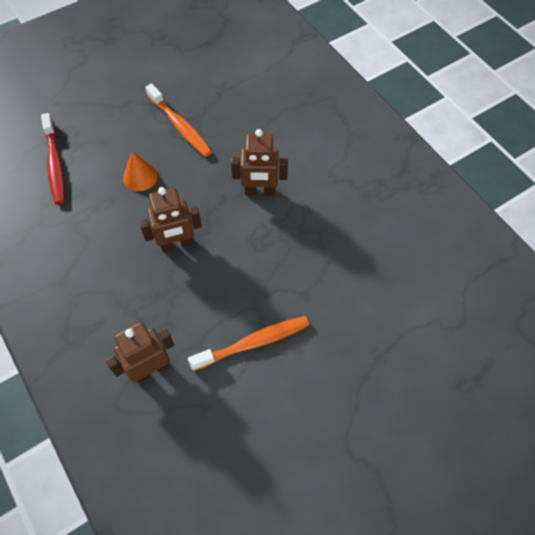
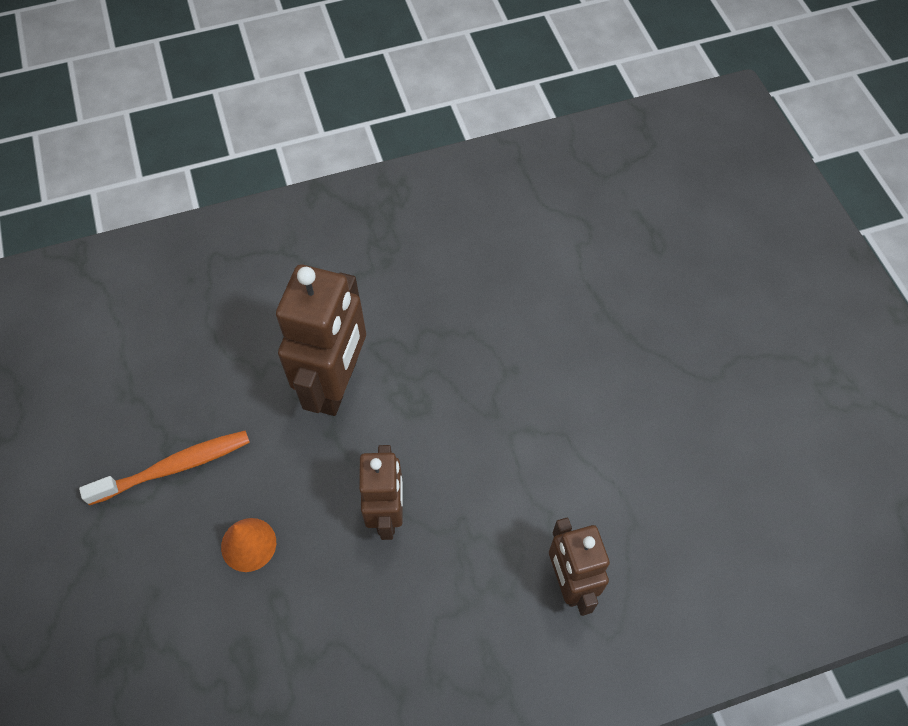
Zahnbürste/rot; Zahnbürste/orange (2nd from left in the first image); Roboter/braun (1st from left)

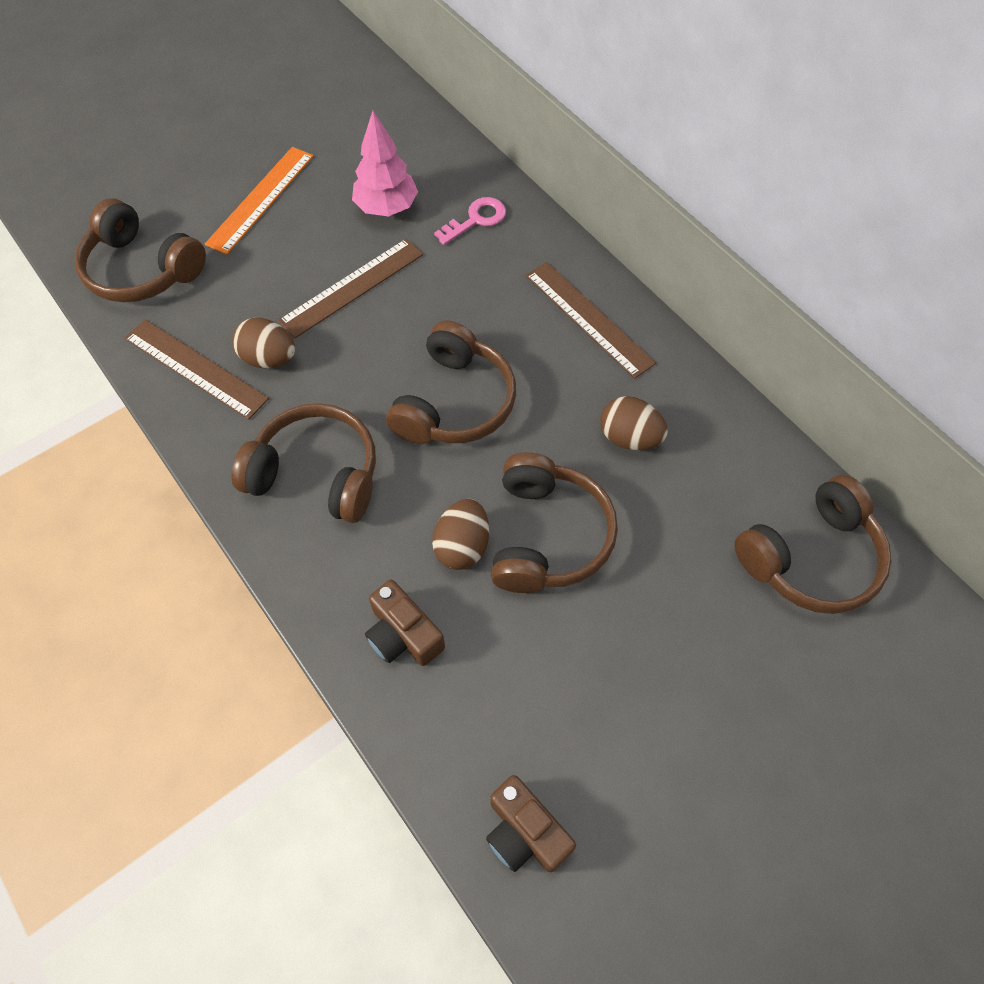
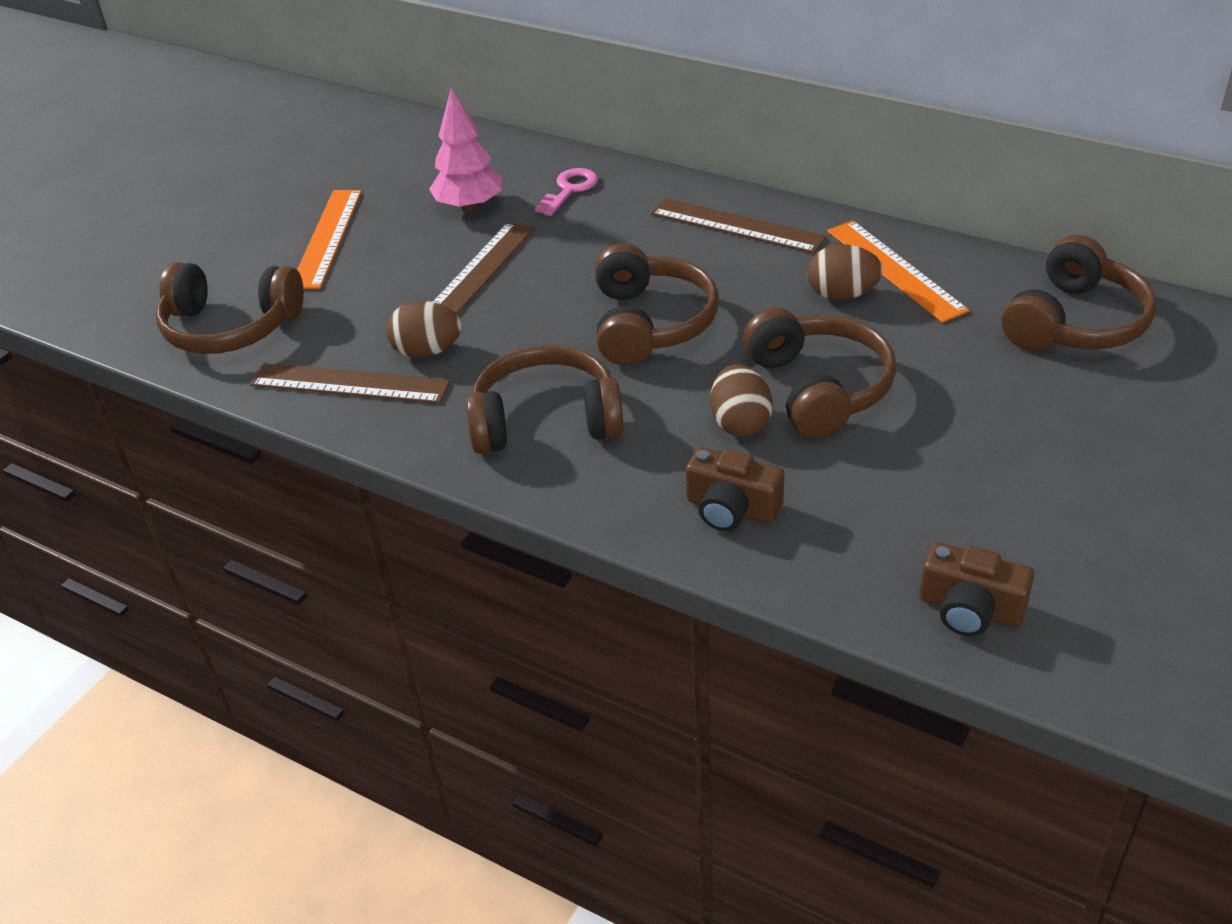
Lineal/orange (2nd from left)

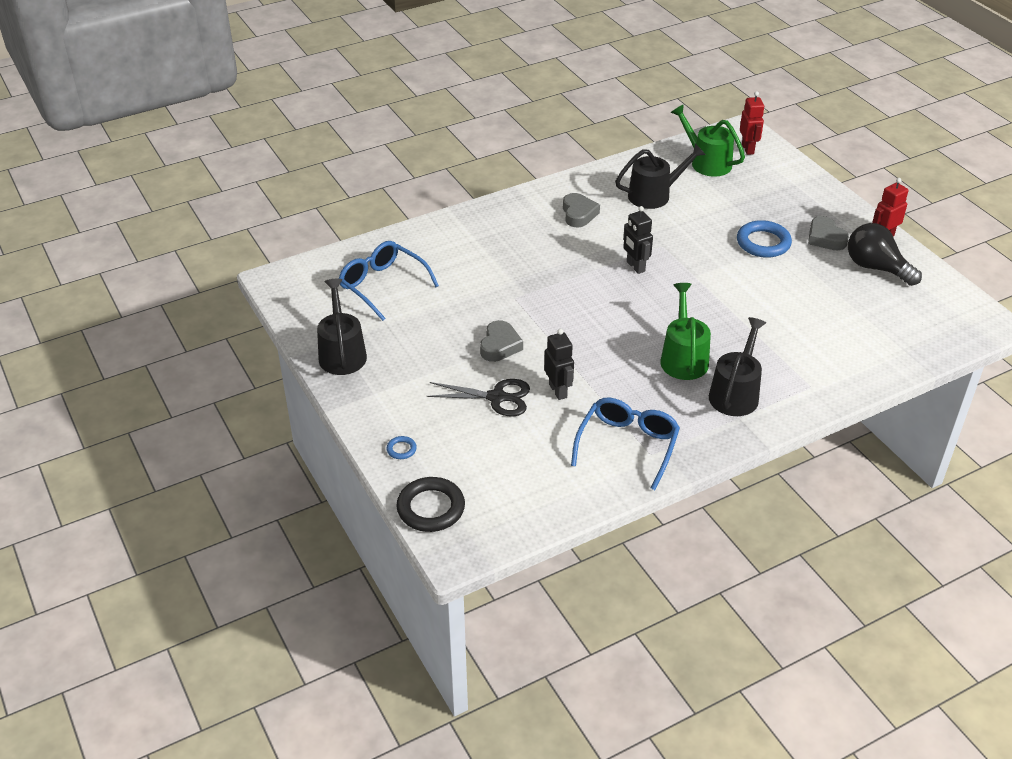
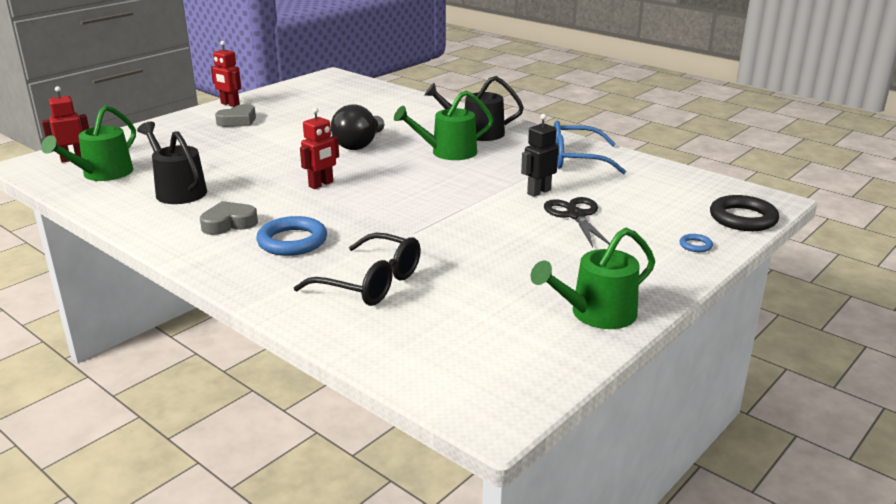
Gießkanne/grün (3rd from left); Brille/blau (1st from left in the first image); Herz/grau (1st from left in the first image); Roboter/rot (3rd from left); Ring/blau (1st from left); Glühbirne/schwarz; Brille/schwarz

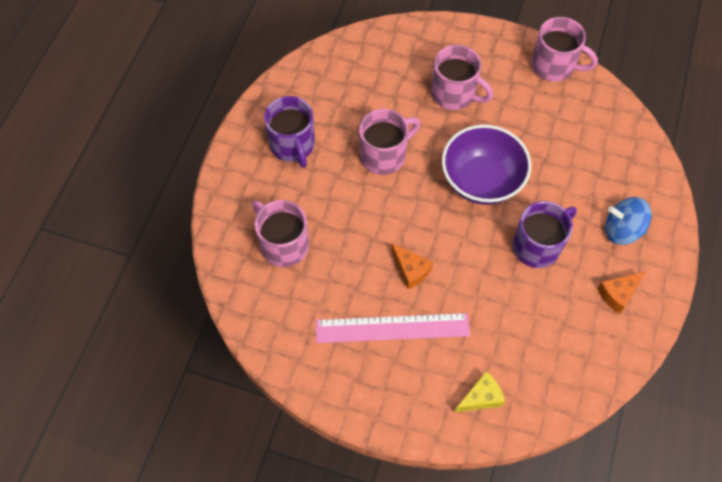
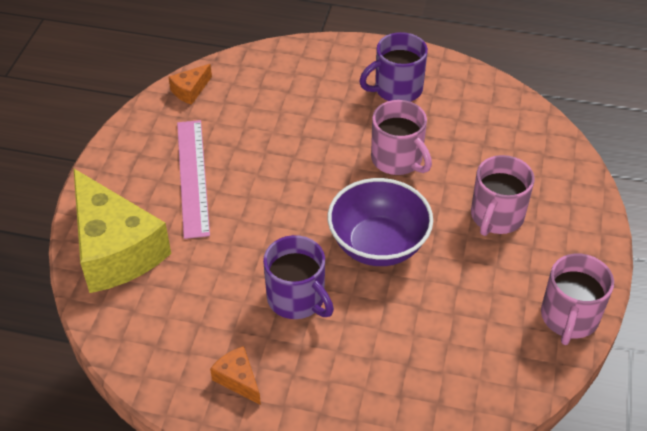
Tasse/rosa (1st from left in the first image); Käse/orange (1st from left); Käse/gelb; Kreisel/blau

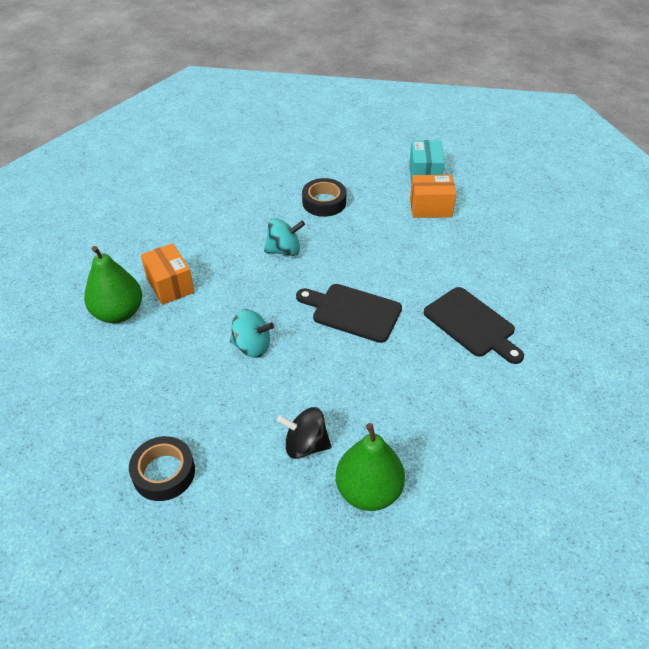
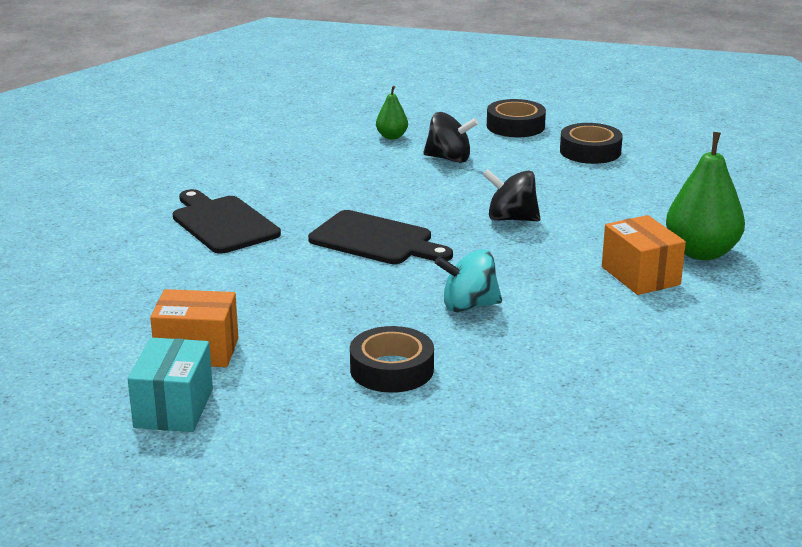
Kreisel/schwarz (2nd from left); Birne/grün (1st from left); Klebeband/schwarz (2nd from left)

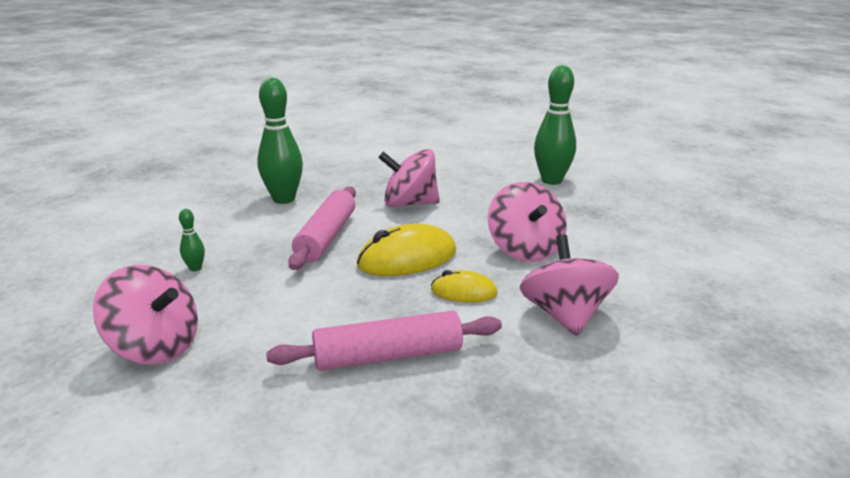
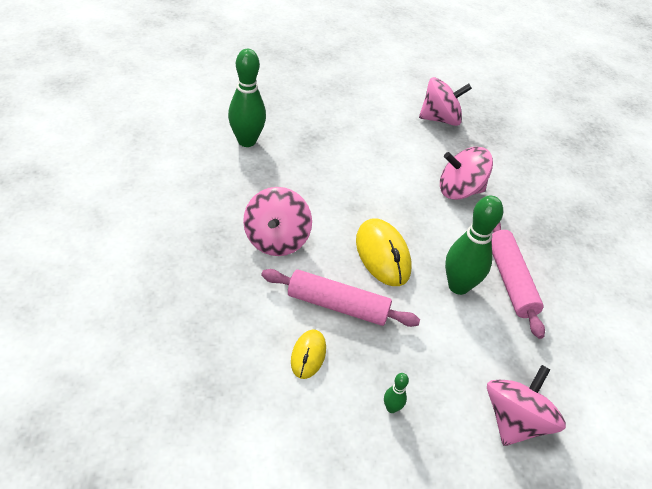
Bowlingkegel/grün (3rd from left); Computermaus/gelb (1st from left); Kreisel/rosa (2nd from left)

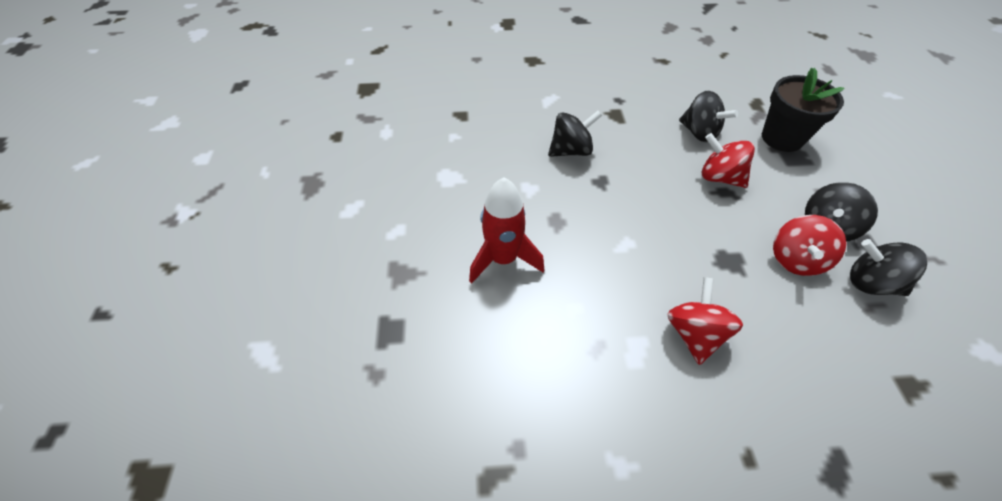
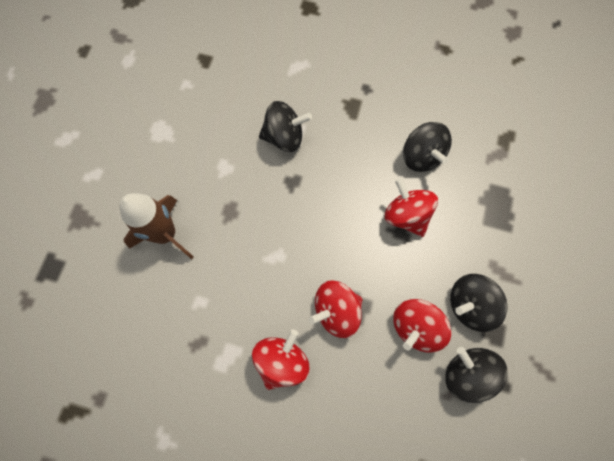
Rakete/braun; Blumentopf/schwarz; Kreisel/rot (2nd from left)

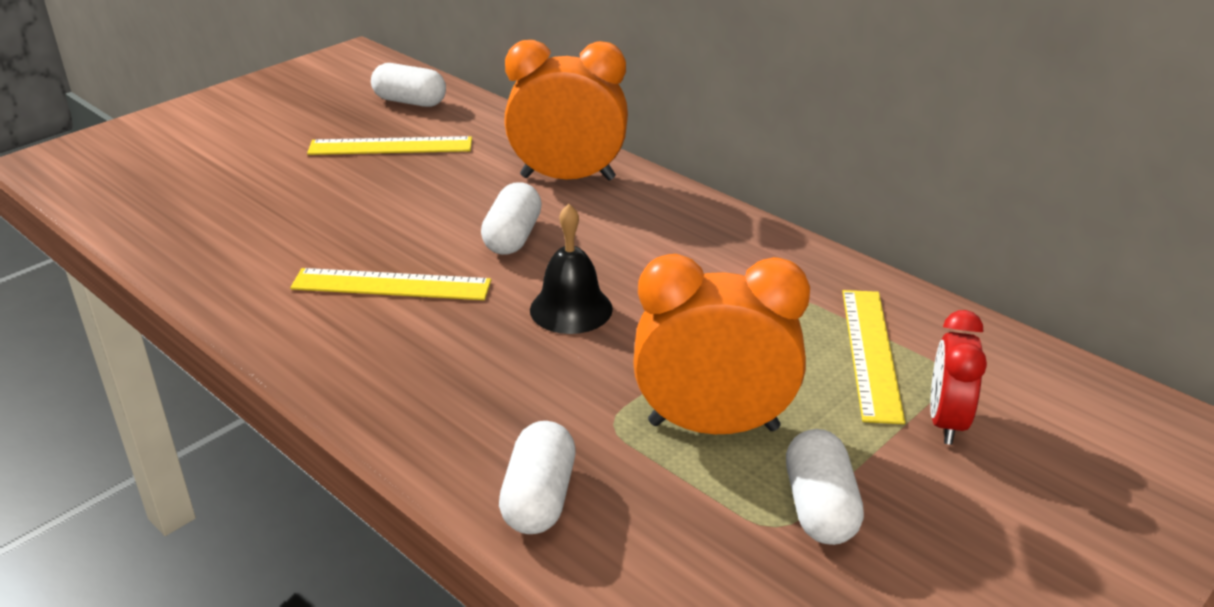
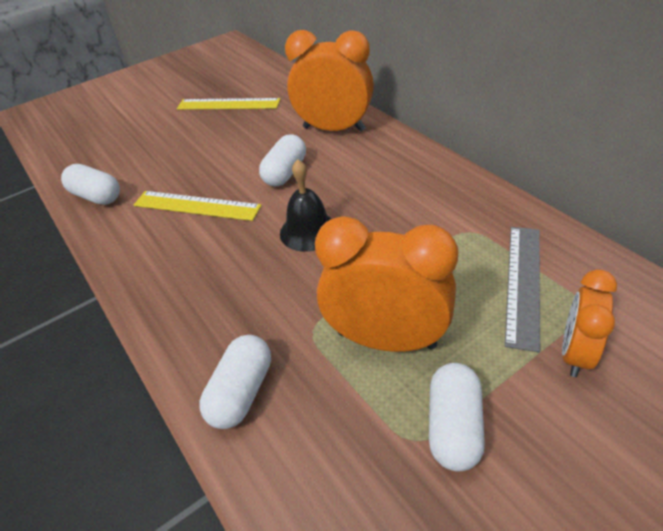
Kapsel/weiß (1st from left); Lineal/grau; Wecker/orange (3rd from left)

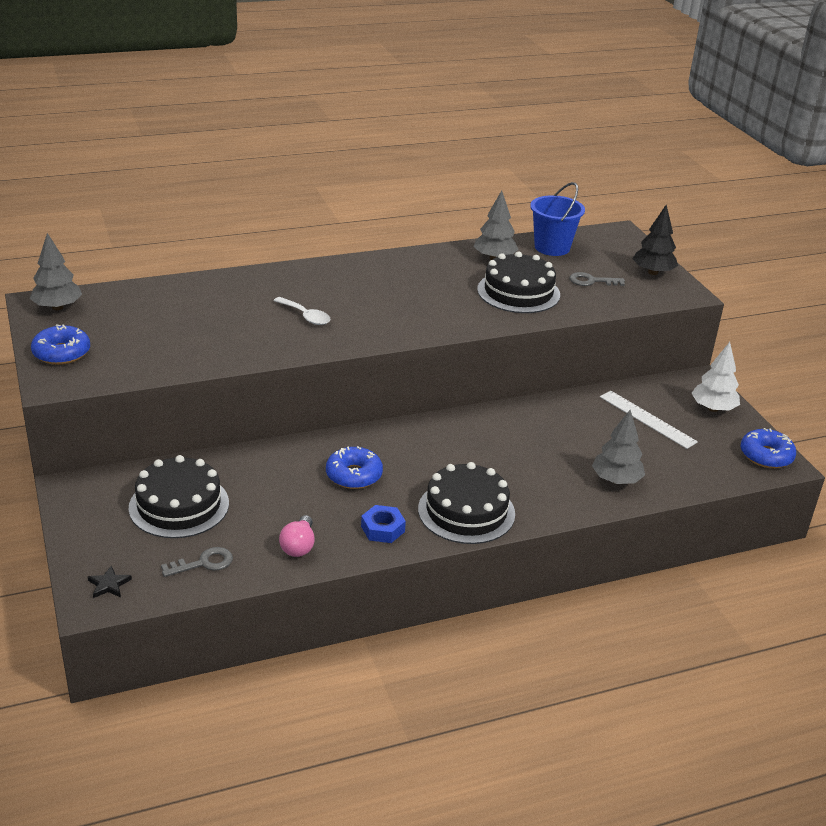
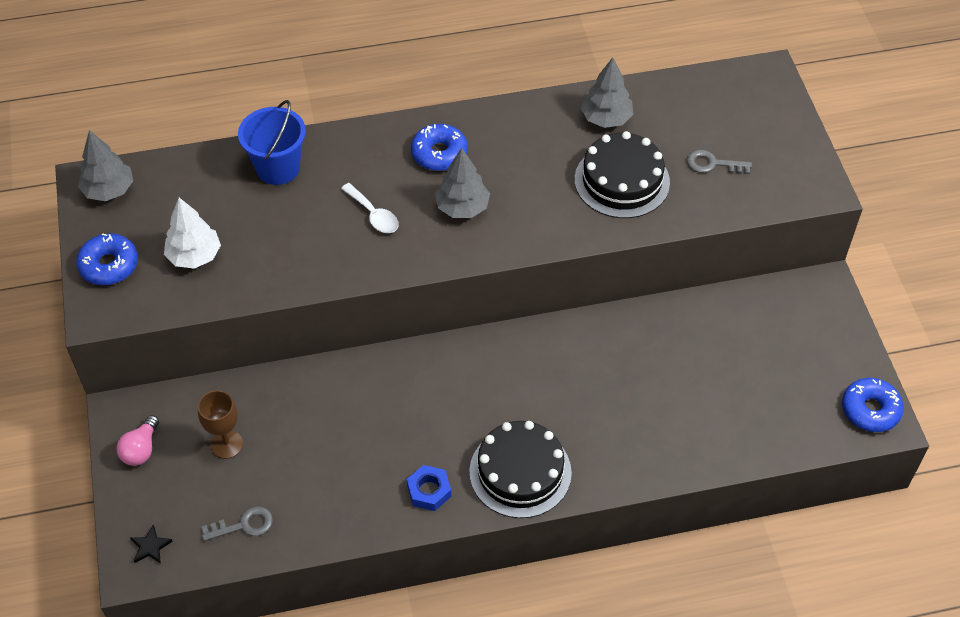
Kelch/braun; Glühbirne/rosa; Donut/blau (2nd from left); Eimer/blau; Baum/grau (2nd from left); Lineal/weiß; Baum/schwarz; Baum/weiß

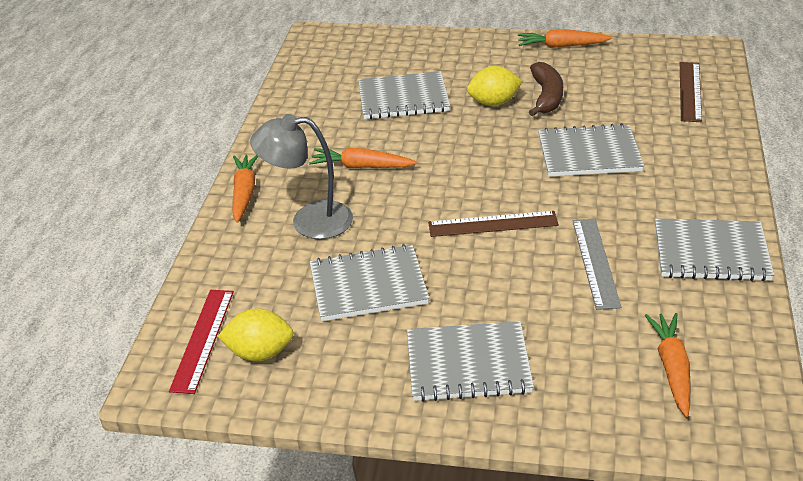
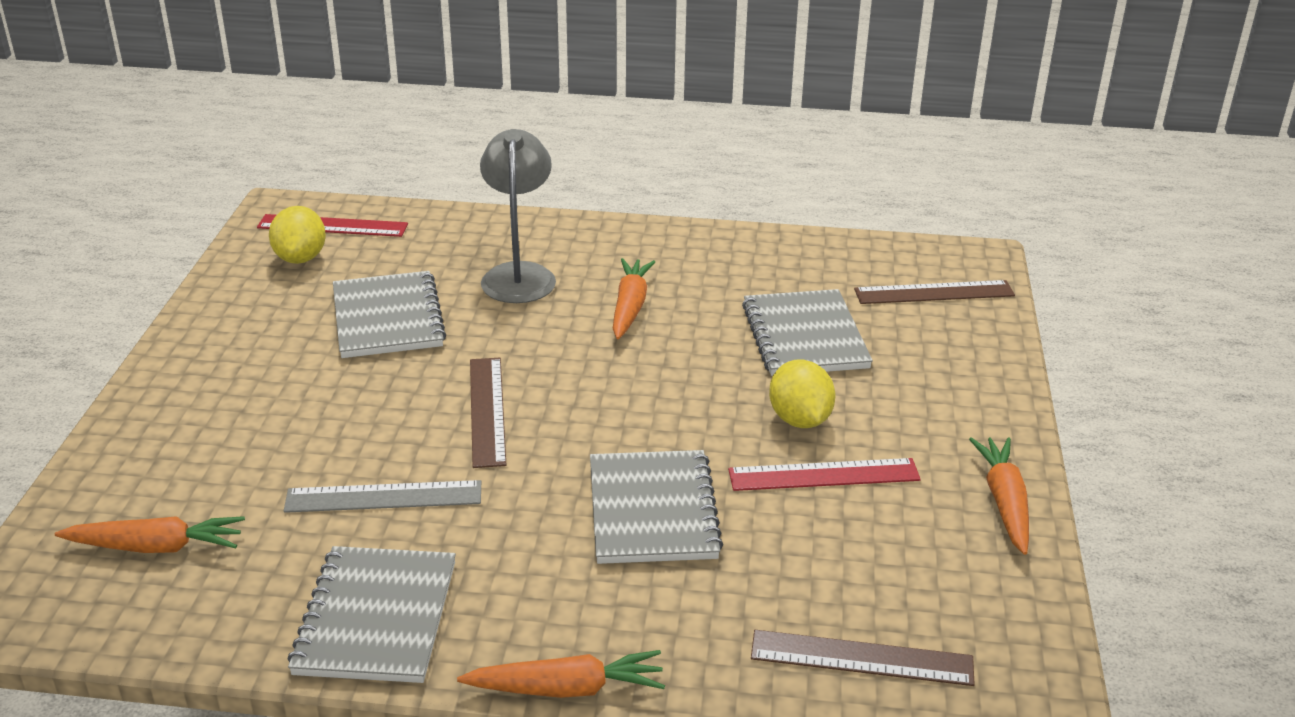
Karotte/orange (2nd from left); Notizbuch/grau (3rd from left in the first image); Lineal/rot (2nd from left); Lineal/braun (3rd from left)

